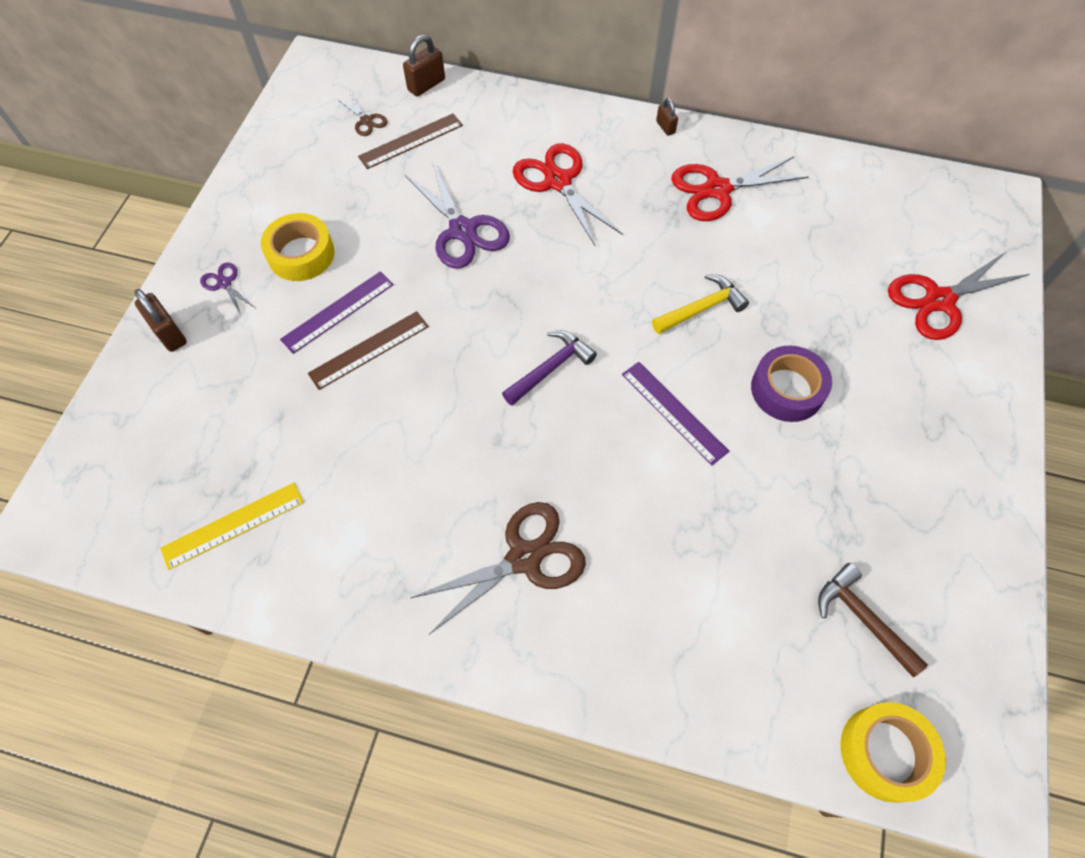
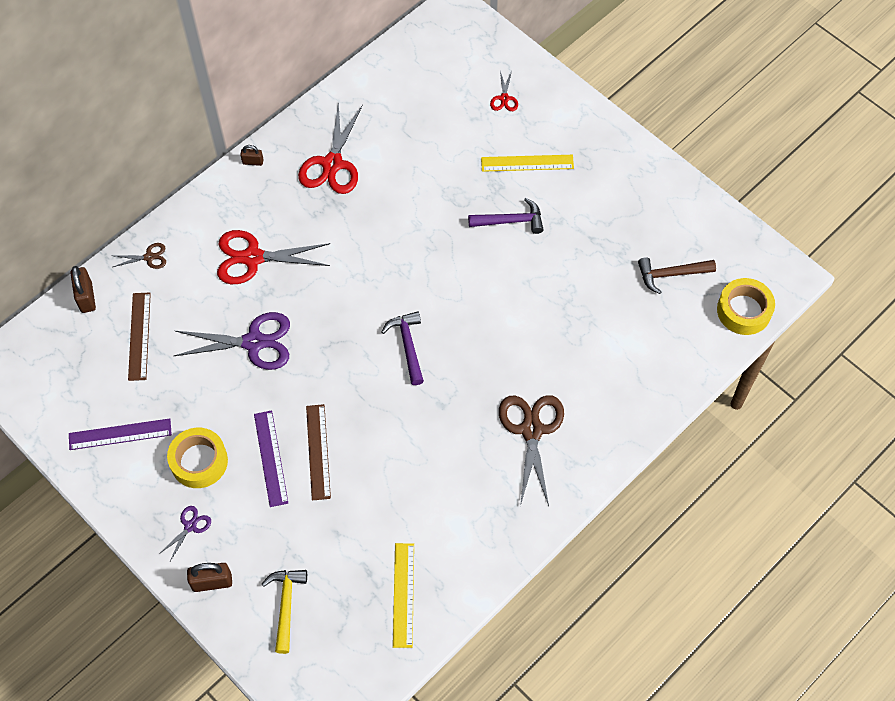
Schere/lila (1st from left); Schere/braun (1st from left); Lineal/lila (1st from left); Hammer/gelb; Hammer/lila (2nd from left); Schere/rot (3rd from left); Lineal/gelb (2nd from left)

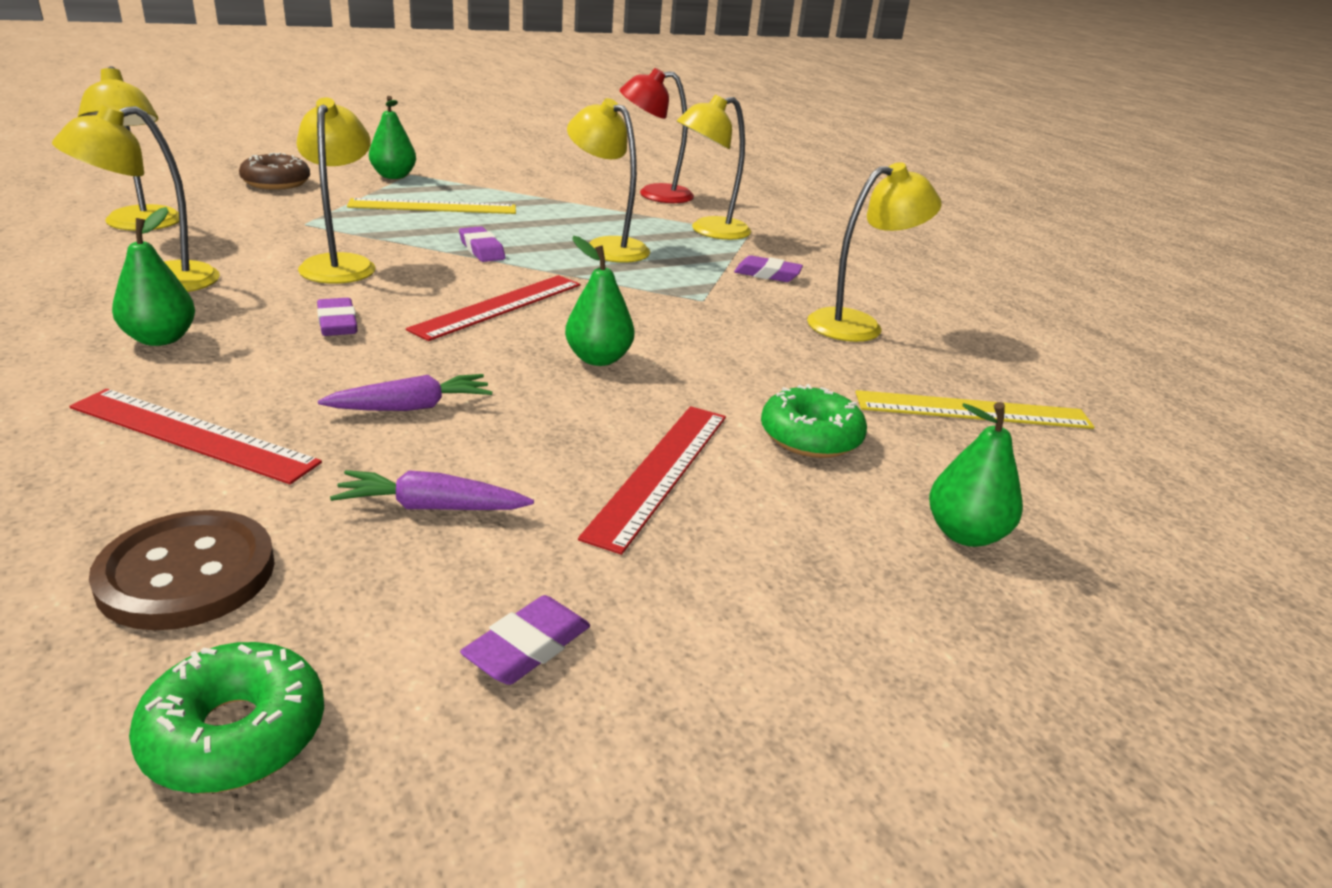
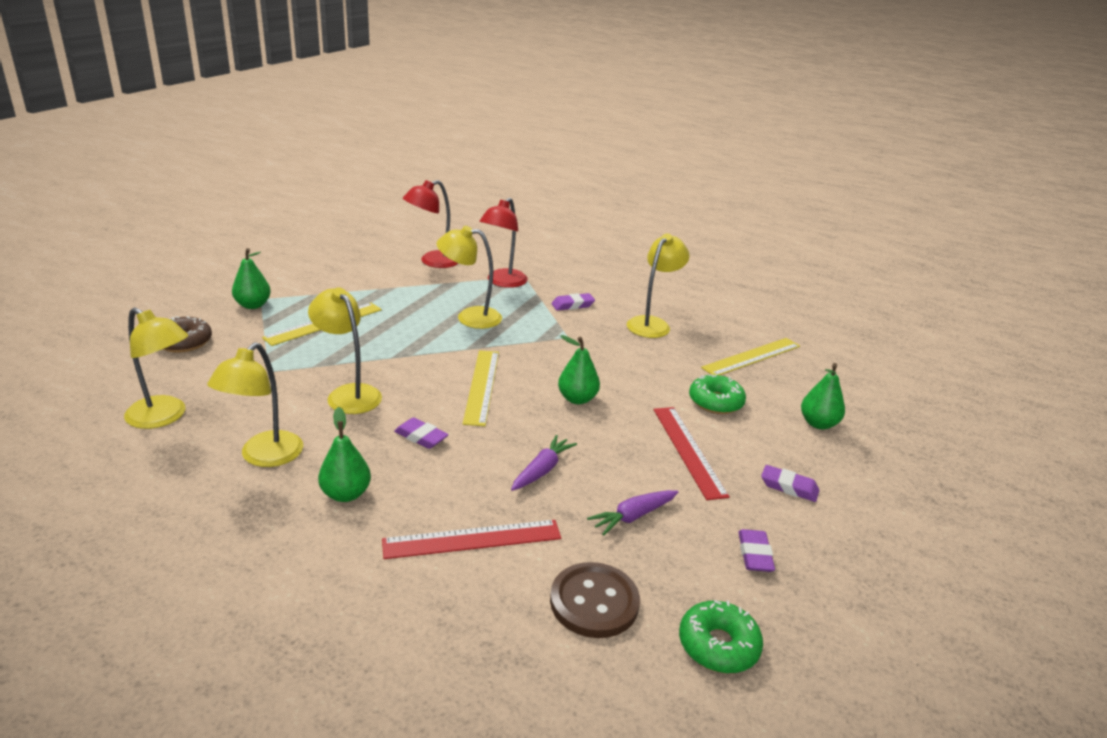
Lineal/gelb (2nd from left); Radiergummi/lila (4th from left); Lampe/rot (2nd from left)

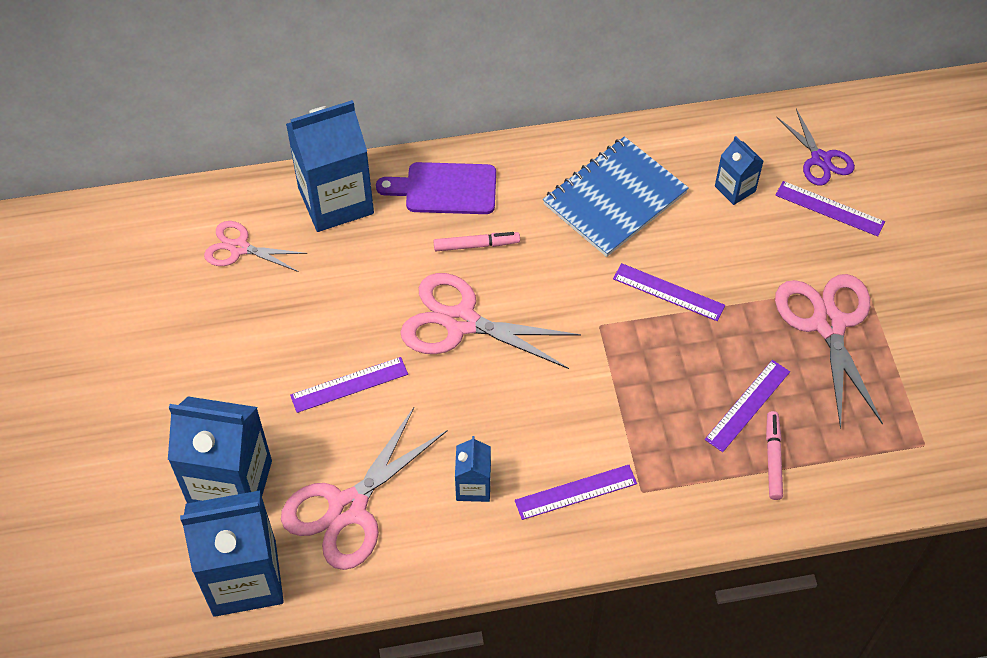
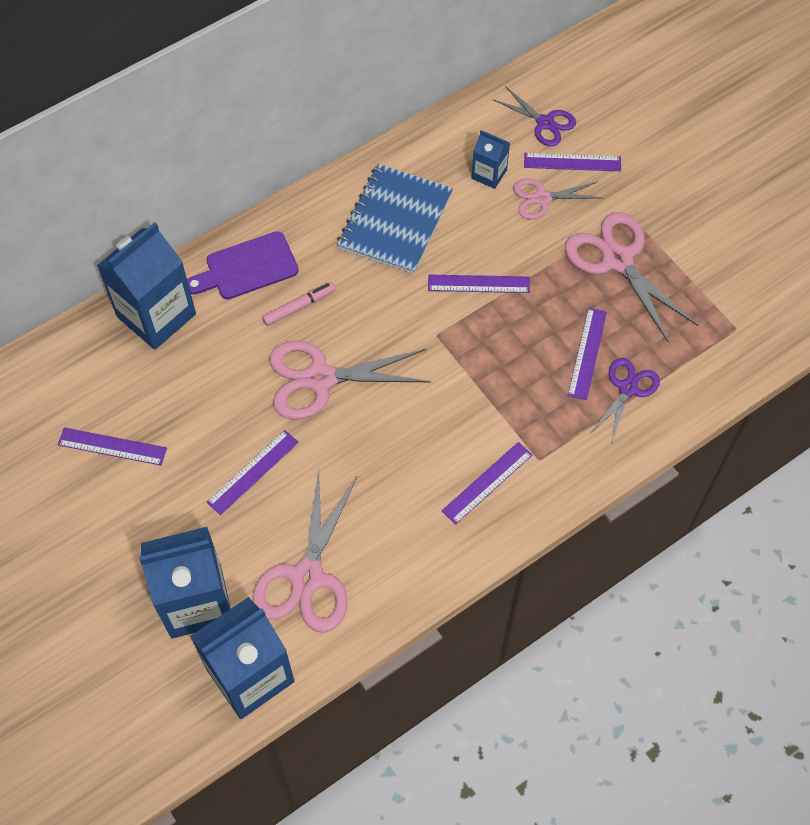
Schere/rosa (3rd from left); Getränkekarton/blau (4th from left in the first image); Schere/lila (2nd from left); Lineal/lila (1st from left)

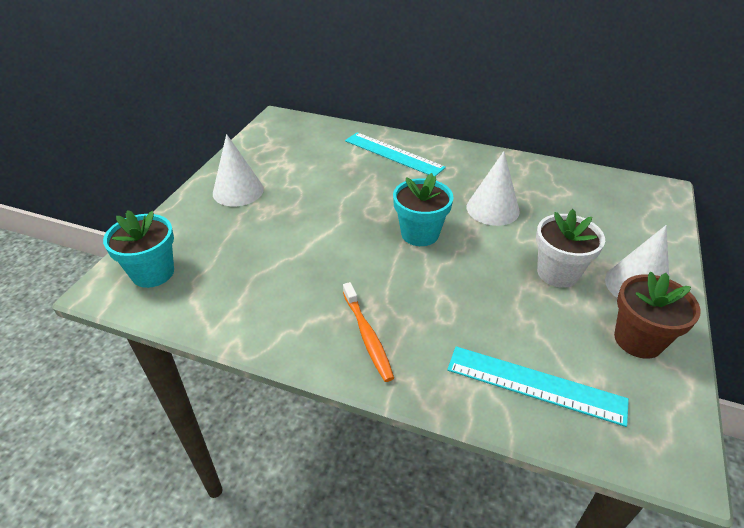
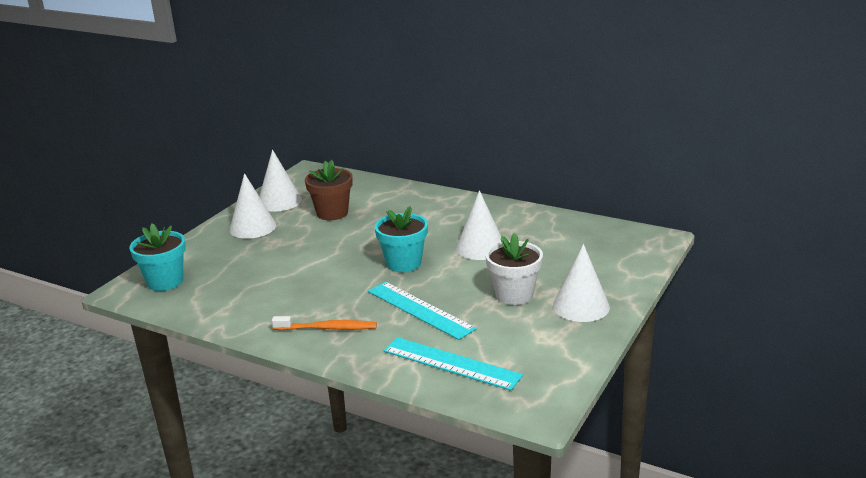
Zahnbürste/orange; Lineal/türkis (1st from left); Blumentopf/braun; Kegel/weiß (2nd from left)

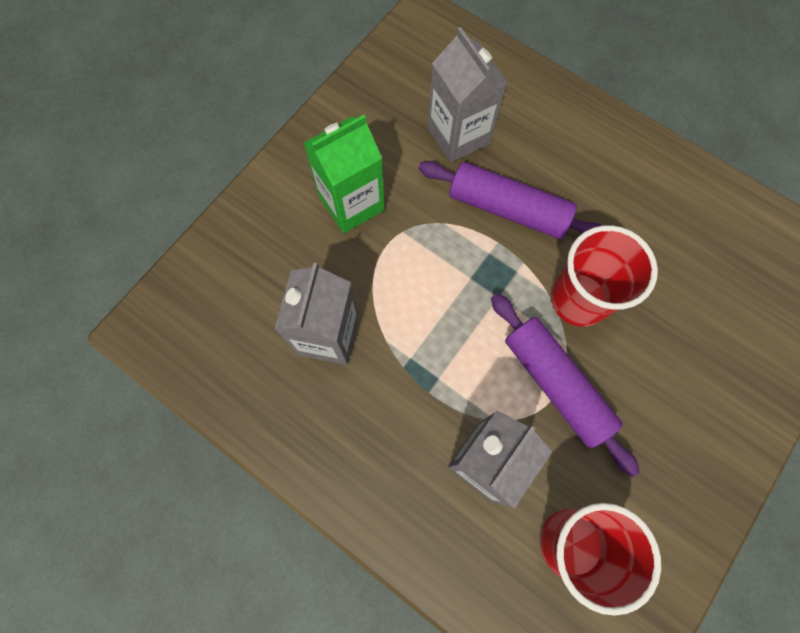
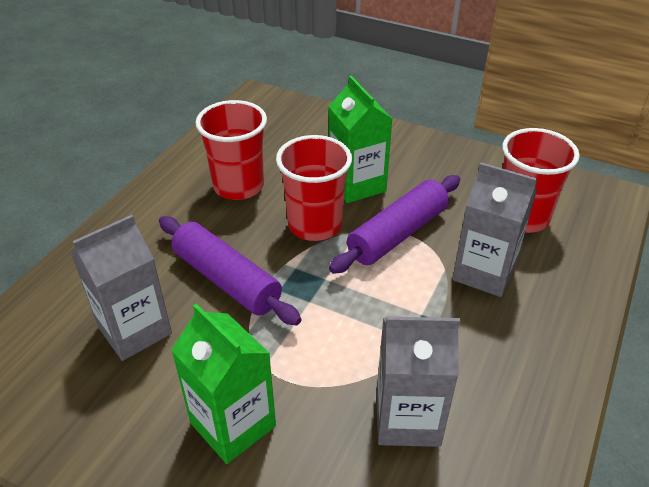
Nudelholz/lila (1st from left); Becher/rot (1st from left); Getränkekarton/grün (2nd from left)

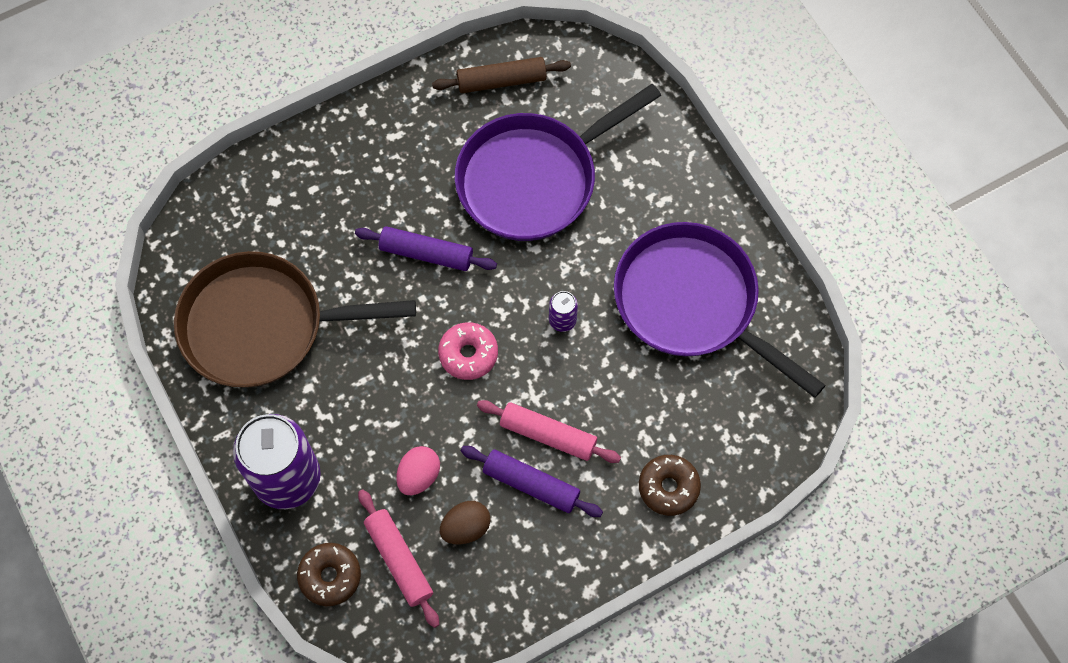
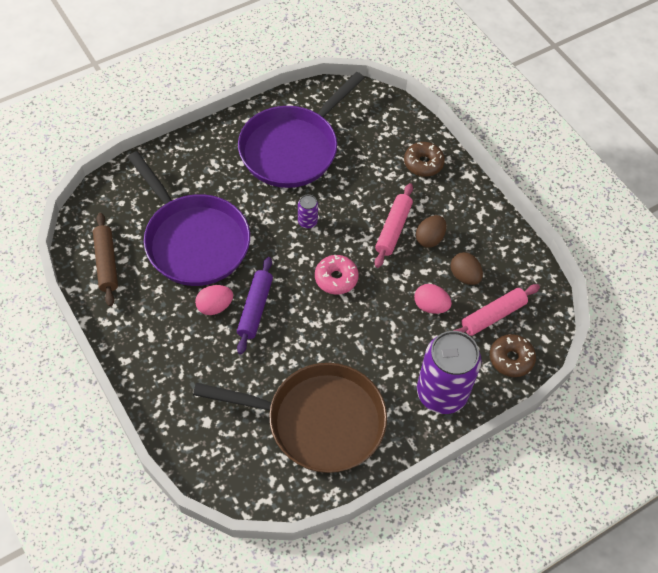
Pfanne/braun; Ei/braun (1st from left); Ei/rosa (1st from left)

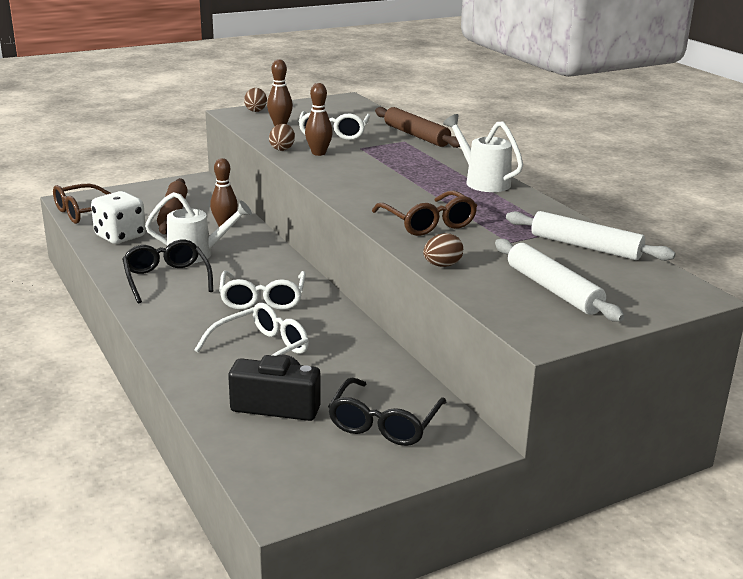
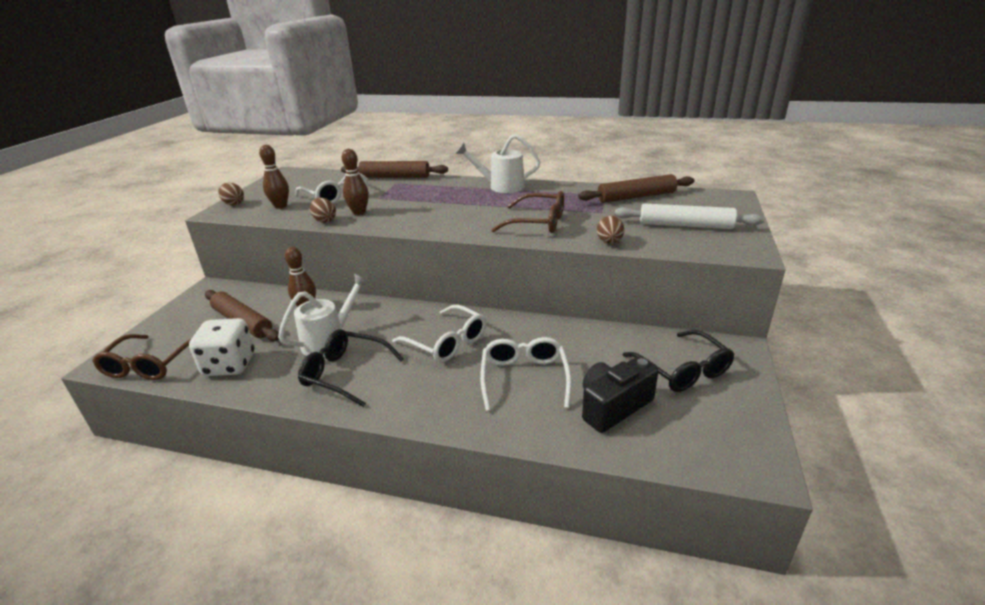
Nudelholz/braun (3rd from left)

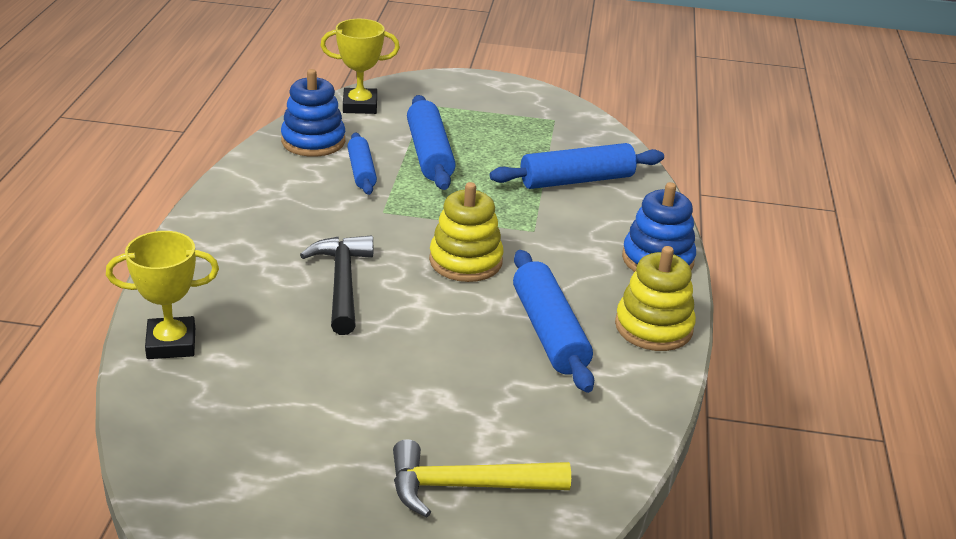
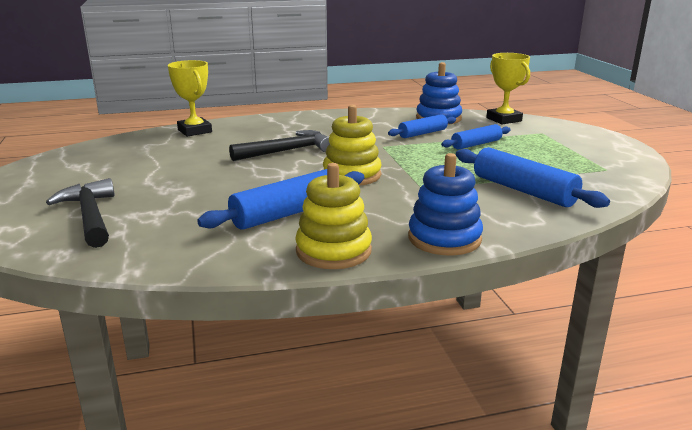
Hammer/schwarz (1st from left); Nudelholz/blau (3rd from left)

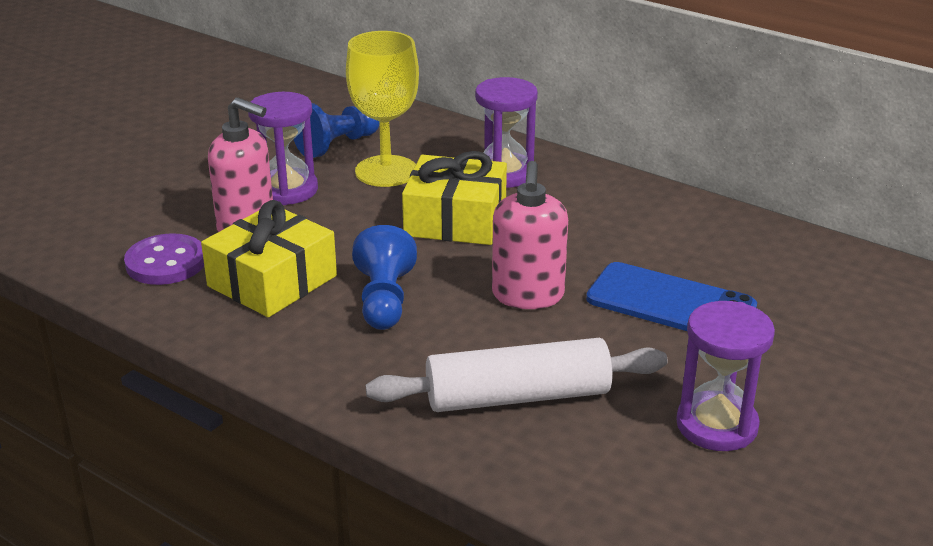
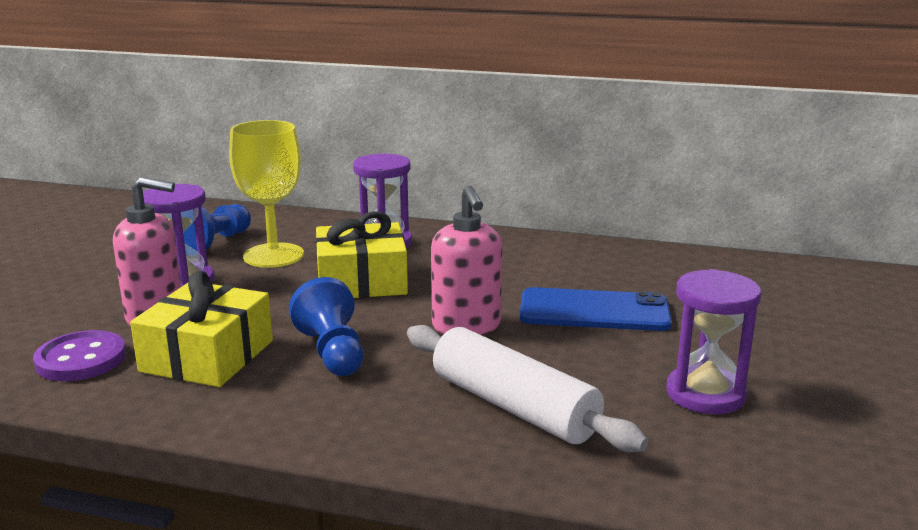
Nudelholz/weiß

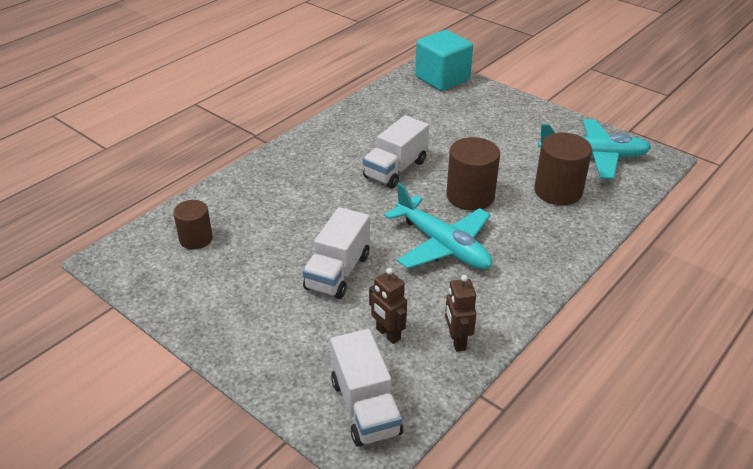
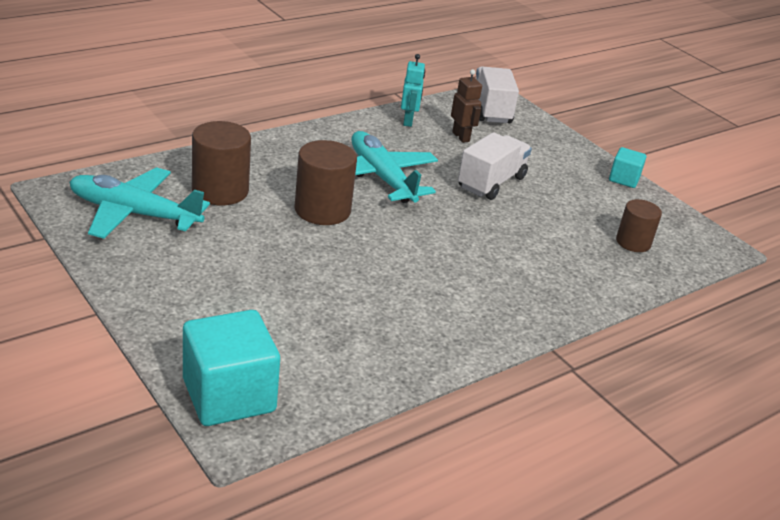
Lastwagen/weiß (3rd from left in the first image); Roboter/türkis; Kubus/türkis (2nd from left)

